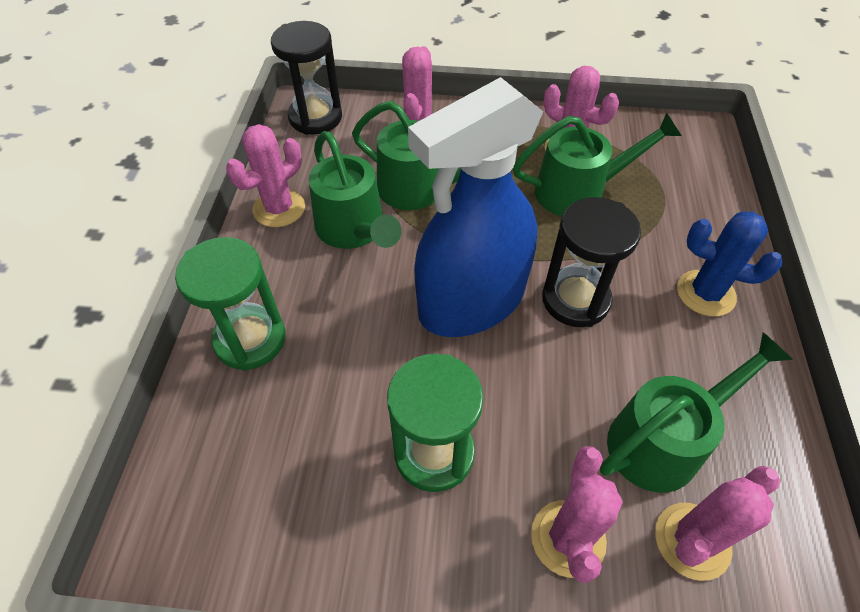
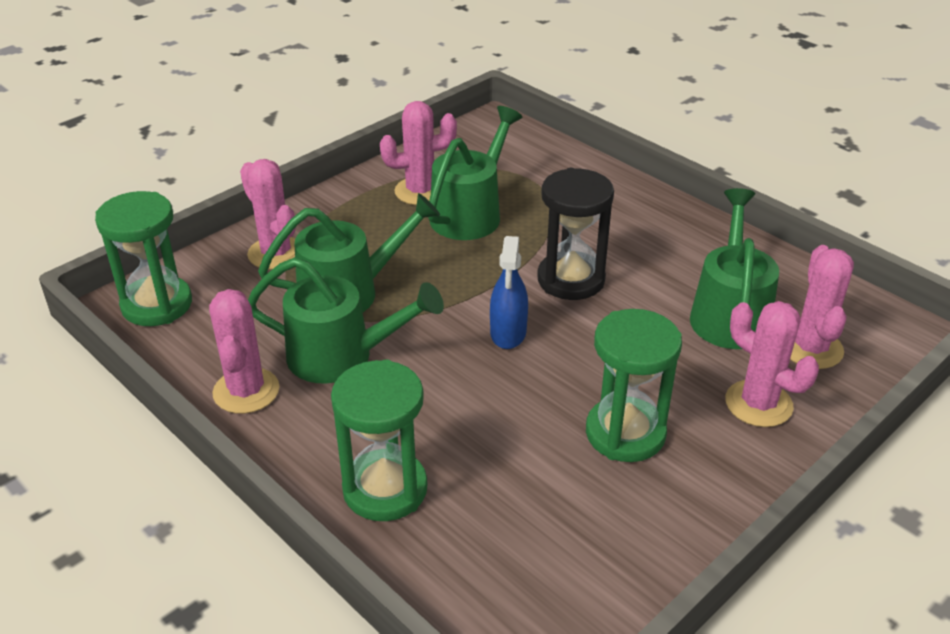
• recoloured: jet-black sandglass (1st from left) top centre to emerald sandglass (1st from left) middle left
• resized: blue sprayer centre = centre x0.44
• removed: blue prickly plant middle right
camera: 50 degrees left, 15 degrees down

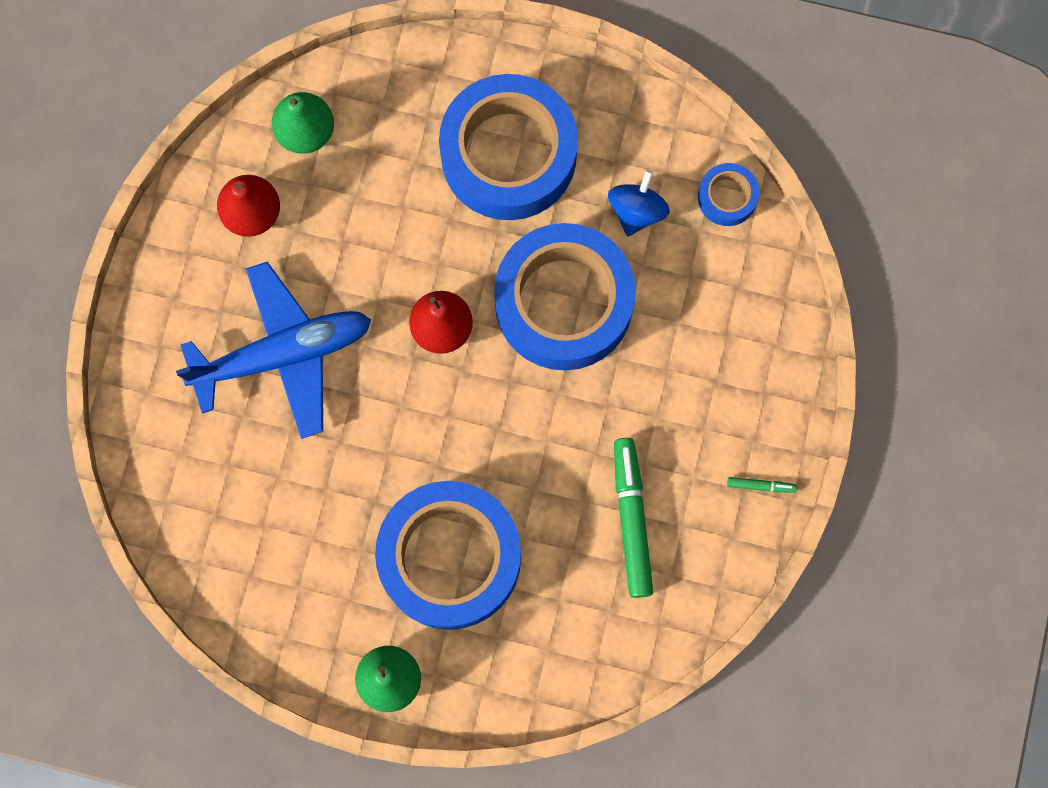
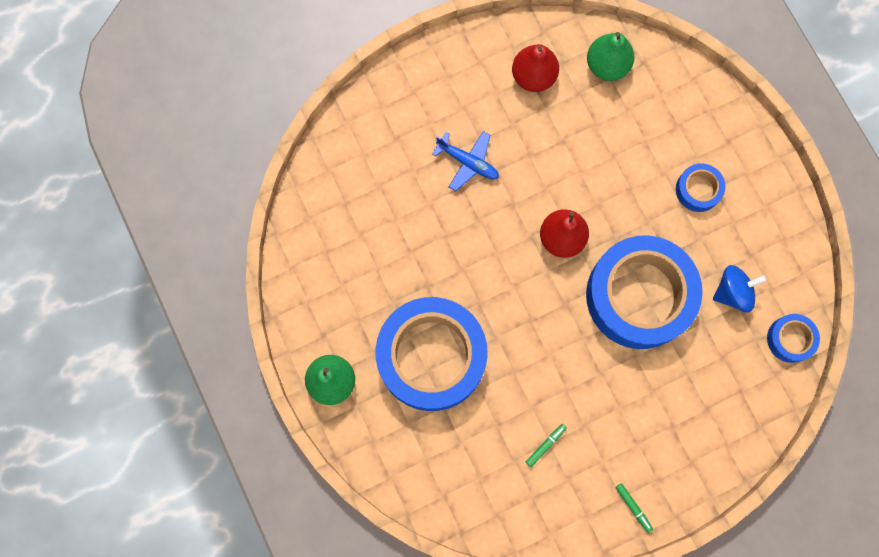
• resized: blue aeroplane middle left = top centre x0.50
• resized: emerald marker (1st from left) centre = bottom centre x0.43
• resized: blue tape (2nd from left in the first image) top centre = middle right x0.43
camera: 50 degrees right, 0 degrees up

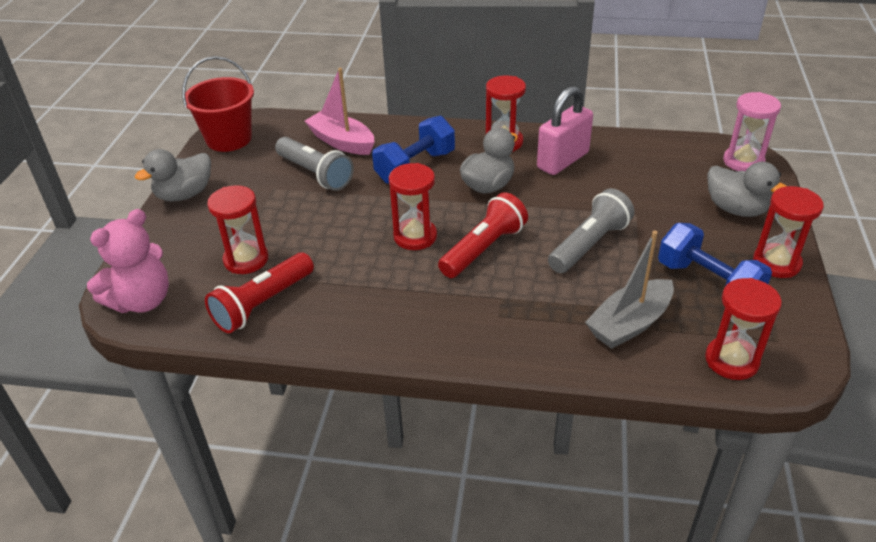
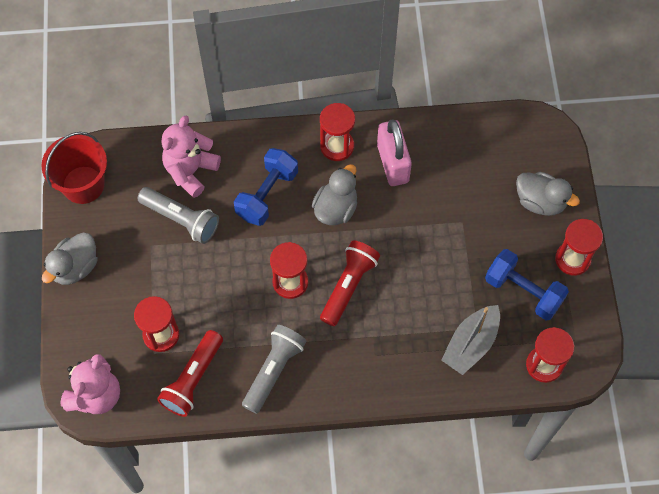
• replaced: rose-pink sailboat top centre to rose-pink stuffed bear (2nd from left) top left
• moved: grey torch (2nd from left) middle right to bottom centre
• turned: rose-pink lock top centre = top centre 45 degrees counterclockwise
• removed: rose-pink sandglass top right
camera: 15 degrees left, 25 degrees up

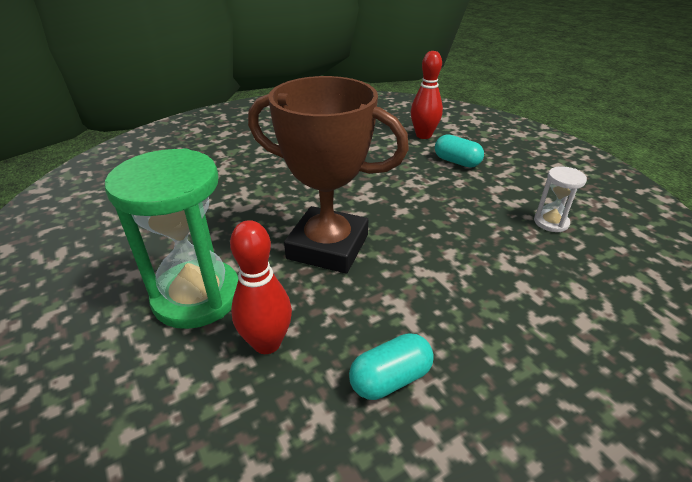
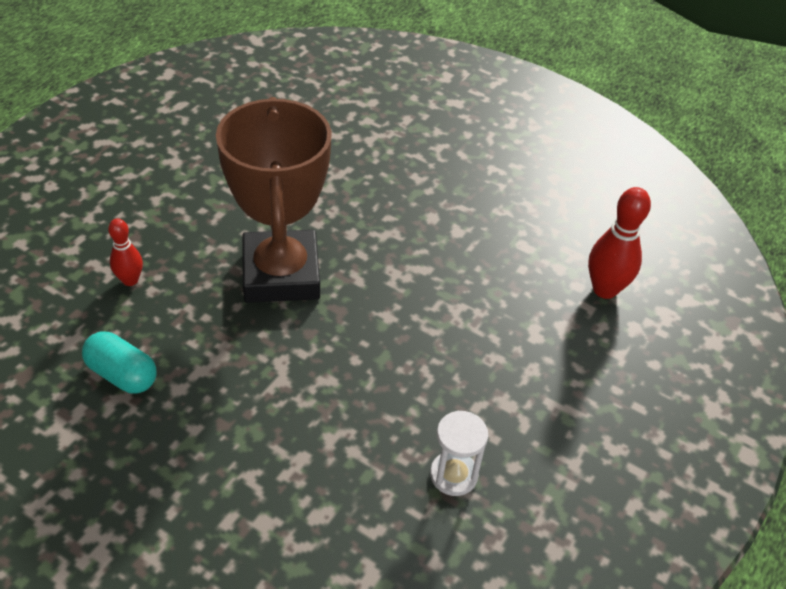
• resized: crimson tenpin (1st from left) centre = middle left x0.61
• removed: emerald sandglass middle left
• removed: teal pill shape (2nd from left) top centre
camera: 60 degrees right, 10 degrees up

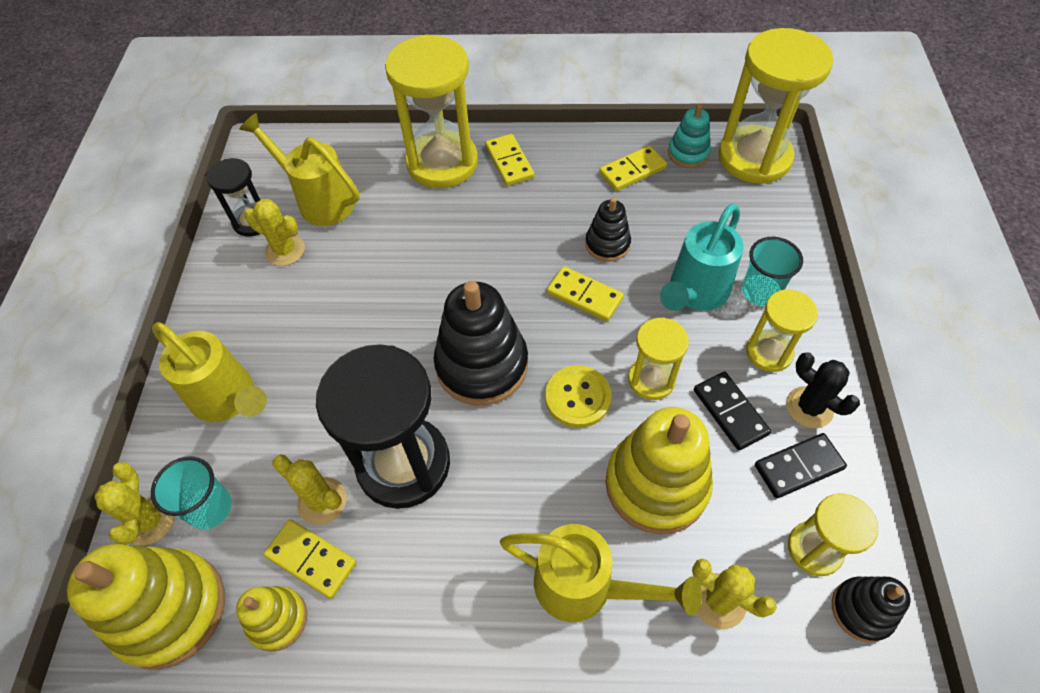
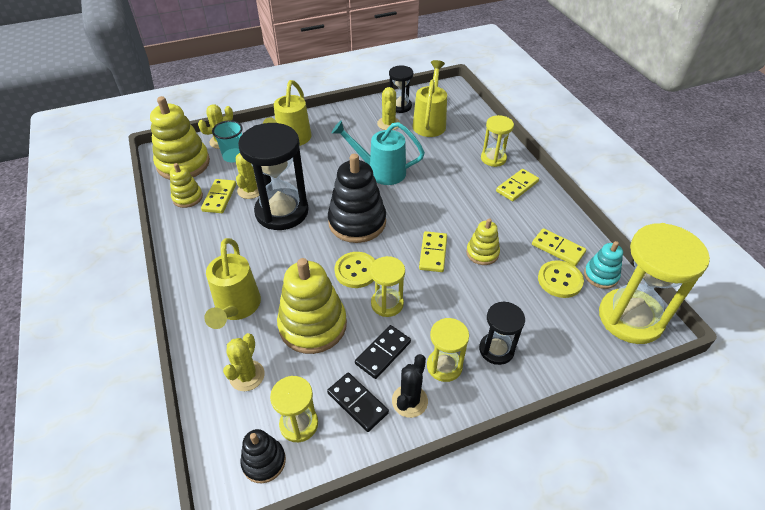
• moved: teal watering pot middle right to top centre
• recoloured: jet-black ring stacker (2nd from left) top centre to yellow ring stacker (4th from left) centre
• replaced: teal tumbler (2nd from left) middle right to jet-black sandglass (3rd from left) centre
• resized: yellow sandglass (1st from left in the first image) top centre = top centre x0.53
• added: yellow sewing button (2nd from left) middle right
camera: 65 degrees right, 10 degrees down

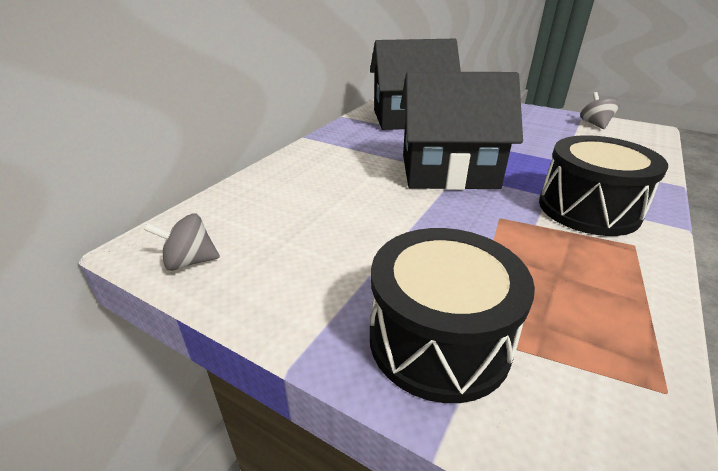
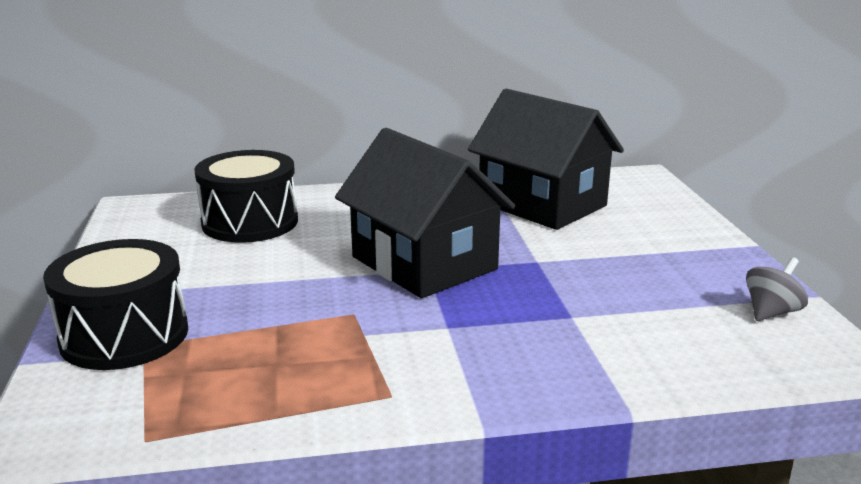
• moved: jet-black toy drum (2nd from left) middle right to middle left
• removed: grey whirligig (1st from left) middle left
camera: 50 degrees right, 10 degrees down

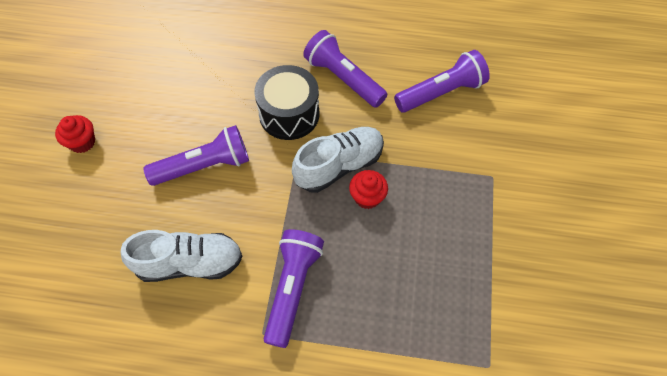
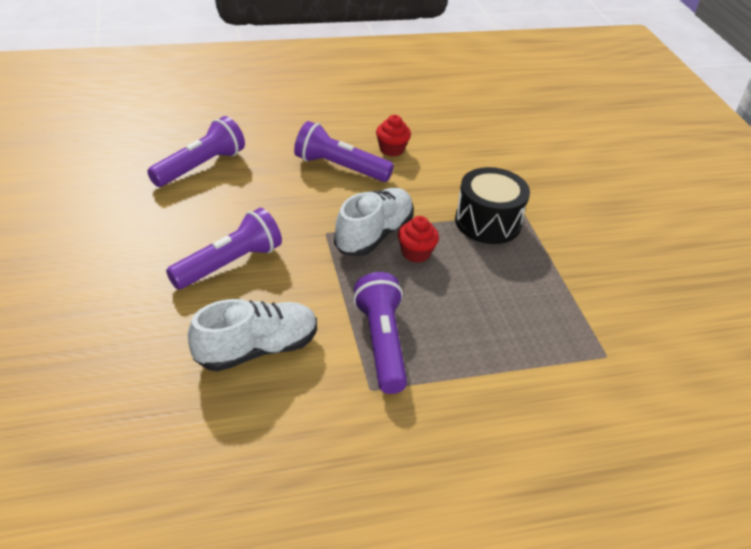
• moved: violet torch (4th from left in the first image) top centre to violet torch (1st from left) top left
• moved: crimson cupcake (1st from left) middle left to top centre
• moved: jet-black toy drum top centre to centre
camera: 25 degrees left, 20 degrees down

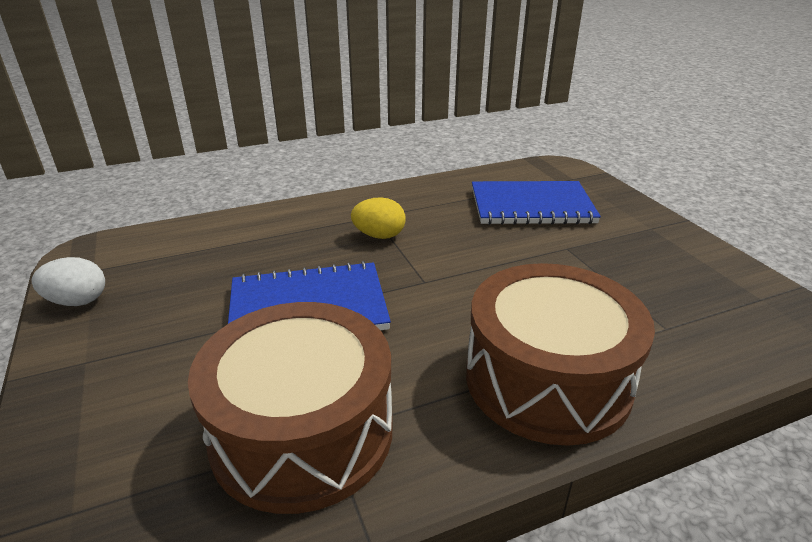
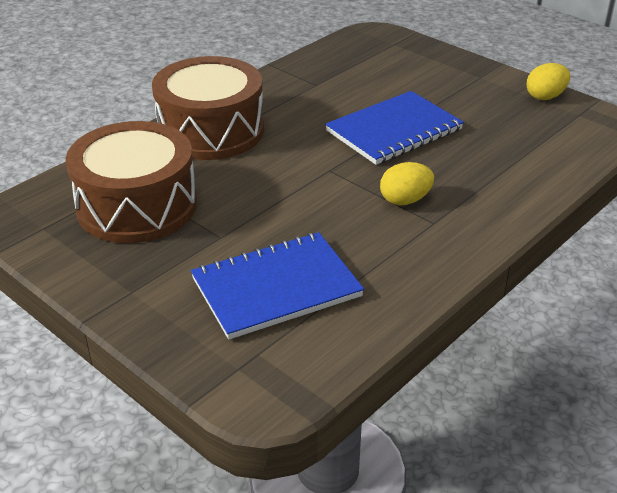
• moved: brown toy drum (1st from left) bottom centre to middle left
• recoloured: white egg shape middle left to yellow egg shape (2nd from left) top right
camera: 155 degrees right, 5 degrees up

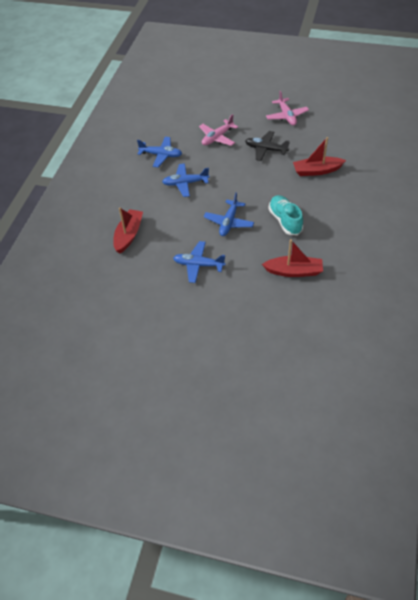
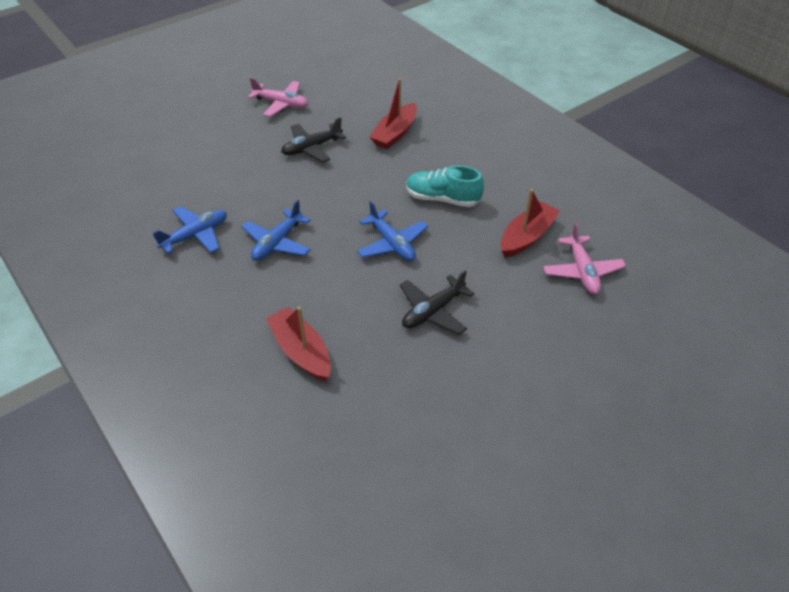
• recoloured: blue aeroplane (3rd from left) centre to jet-black aeroplane (2nd from left) centre
• moved: rose-pink aeroplane (1st from left in the first image) top centre to rose-pink aeroplane (2nd from left) middle right
camera: 55 degrees left, 5 degrees down

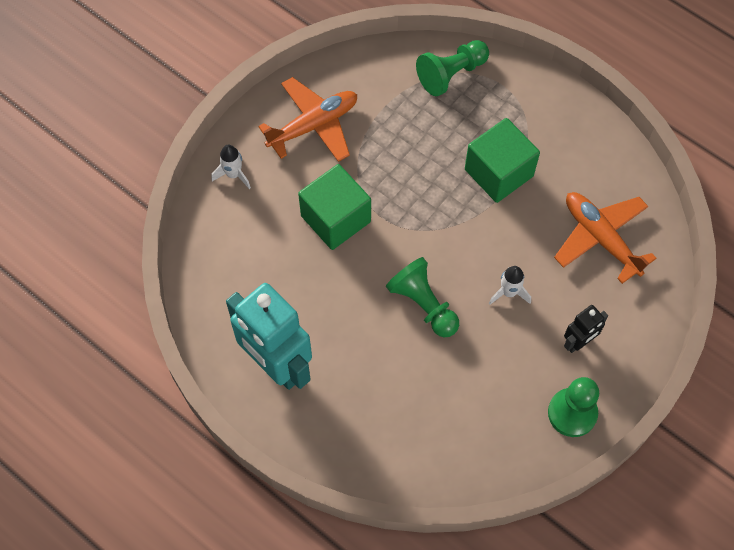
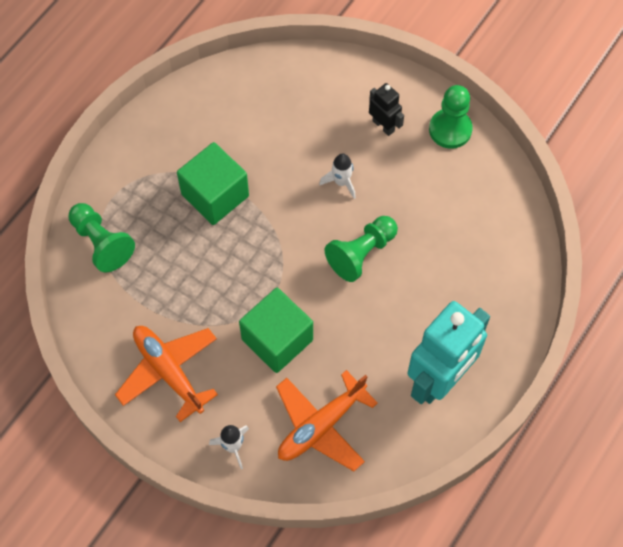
• moved: orange aeroplane (2nd from left) middle right to bottom centre
camera: 95 degrees left, 0 degrees up

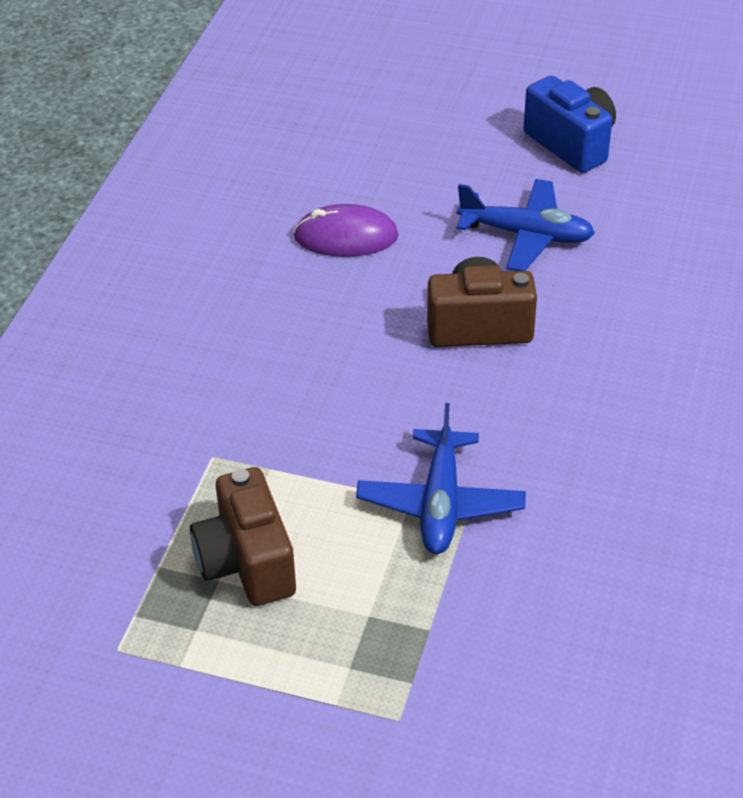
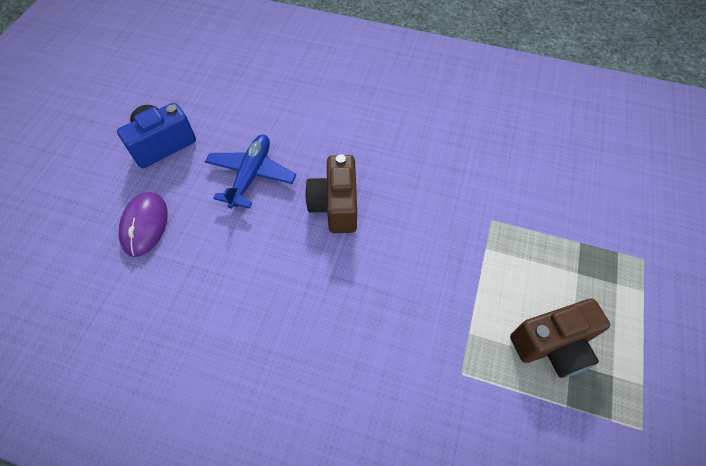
• moved: violet PC mouse top centre to middle left
• removed: blue aeroplane (1st from left) centre
camera: 90 degrees left, 15 degrees up

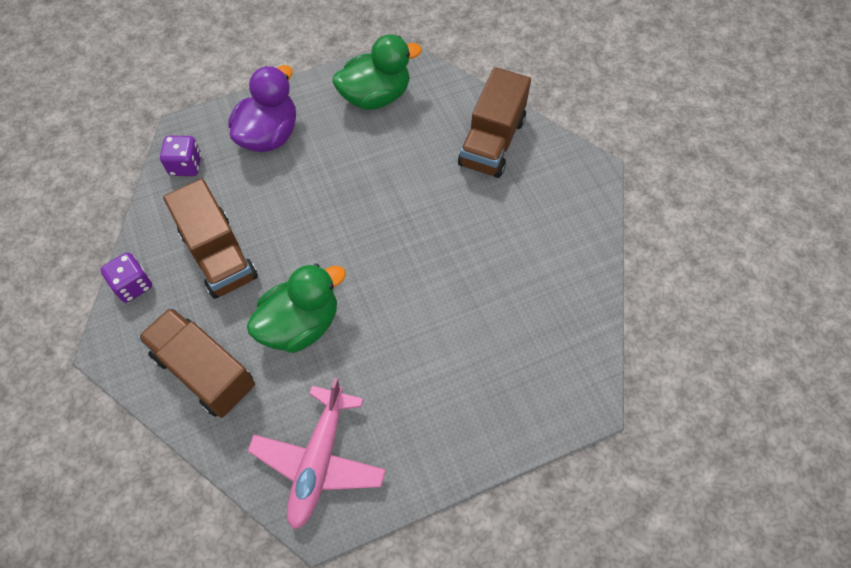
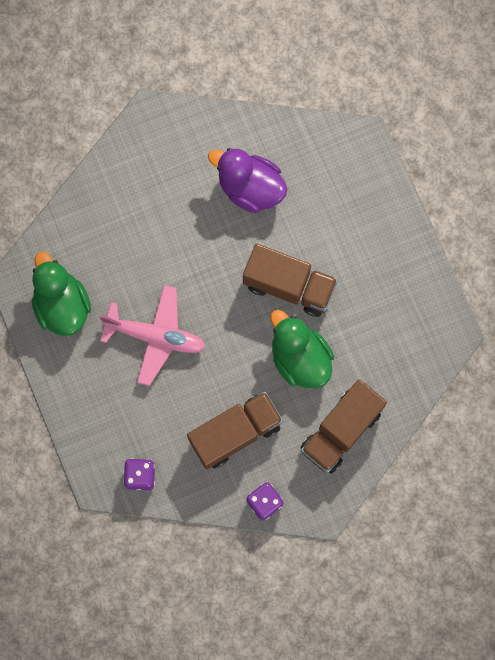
• moved: rose-pink aeroplane bottom centre to middle left
• moved: violet duck top left to top centre
• moved: brown toy truck (3rd from left in the first image) top centre to brown toy truck (2nd from left) centre
camera: 90 degrees left, 15 degrees up

